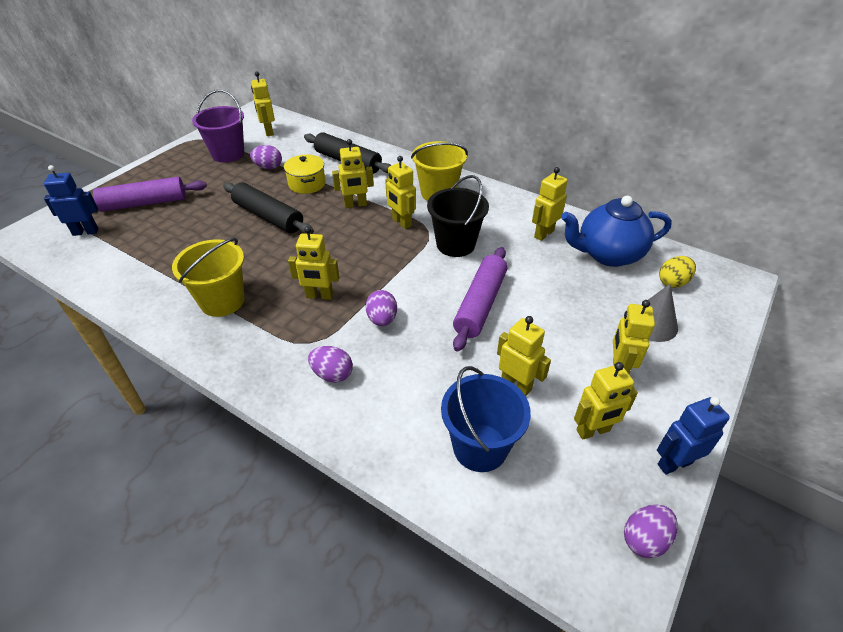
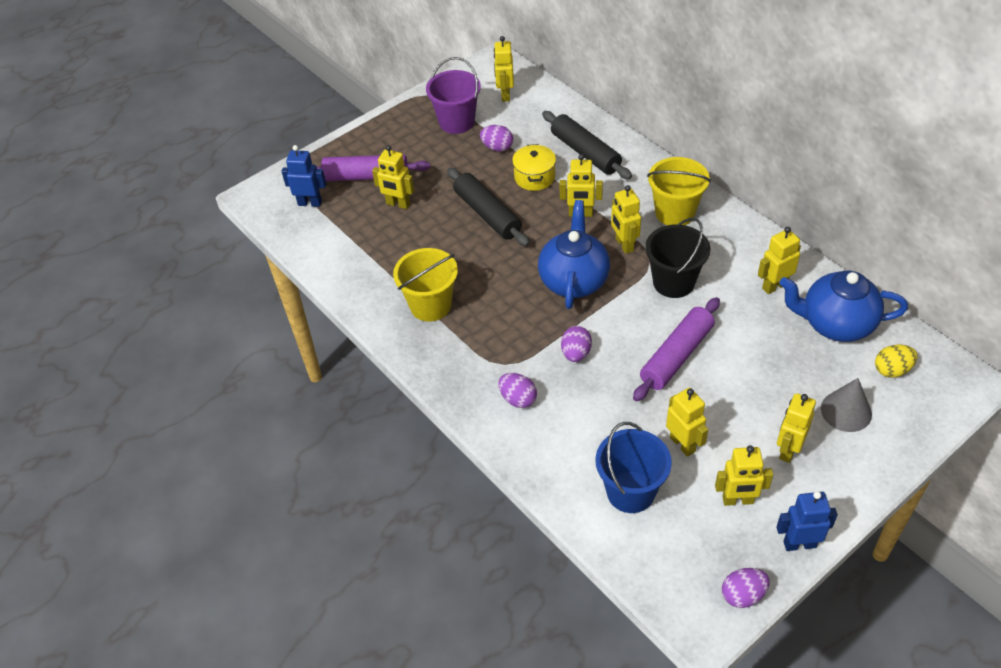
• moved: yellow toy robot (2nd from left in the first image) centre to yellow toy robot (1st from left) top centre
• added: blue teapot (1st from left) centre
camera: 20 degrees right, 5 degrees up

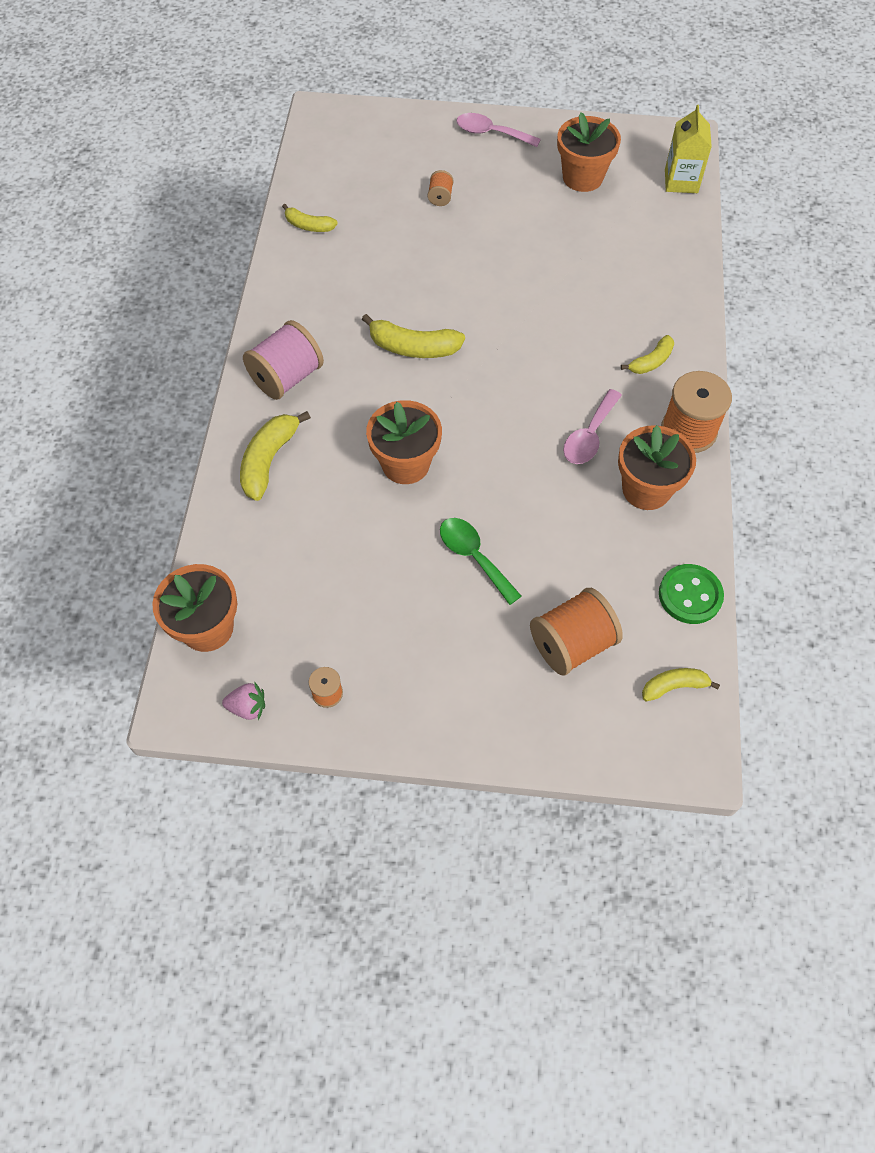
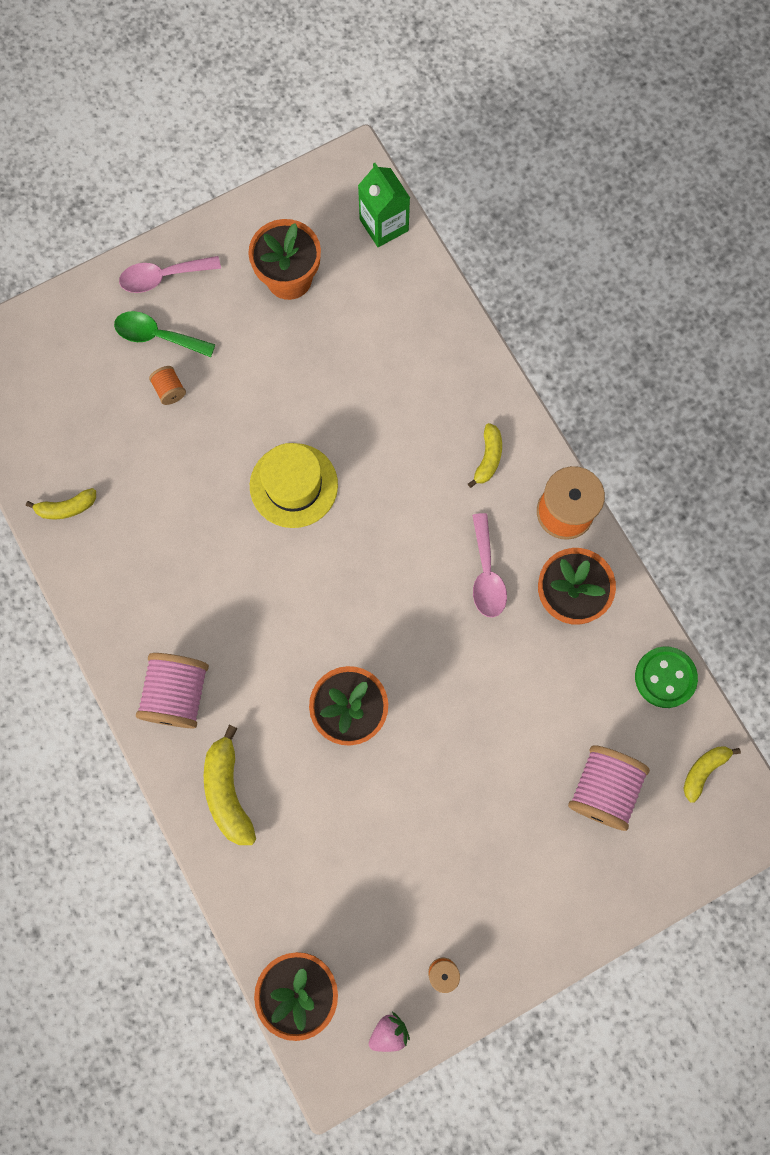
• moved: emerald tablespoon centre to top left
• added: yellow top hat centre
• recoloured: yellow carton top right to emerald carton top centre
• recoloured: orange spool (3rd from left) centre to rose-pink spool (2nd from left) bottom right
• removed: yellow banana fruit (3rd from left) top centre
camera: 35 degrees left, 15 degrees up

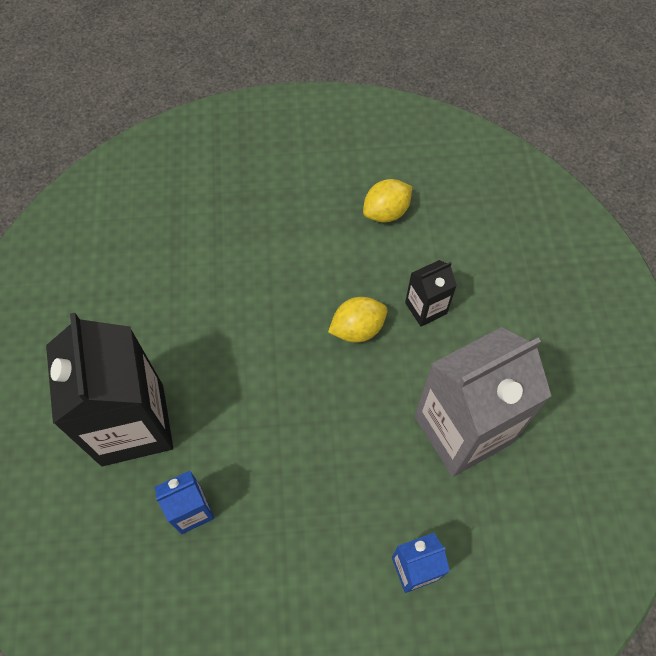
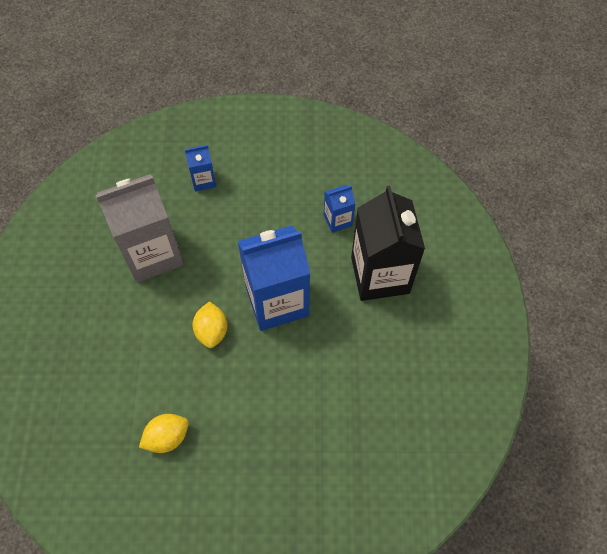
• turned: yellow toy lemon (1st from left in the first image) centre = centre 75 degrees counterclockwise
• added: blue carton (2nd from left) centre
• removed: jet-black carton (2nd from left) centre
camera: 175 degrees left, 0 degrees up

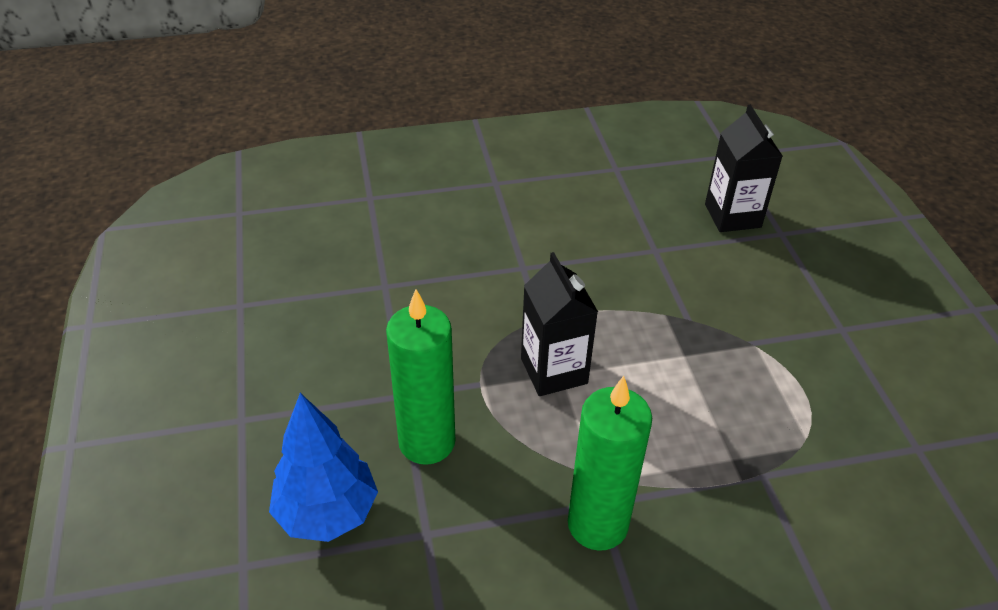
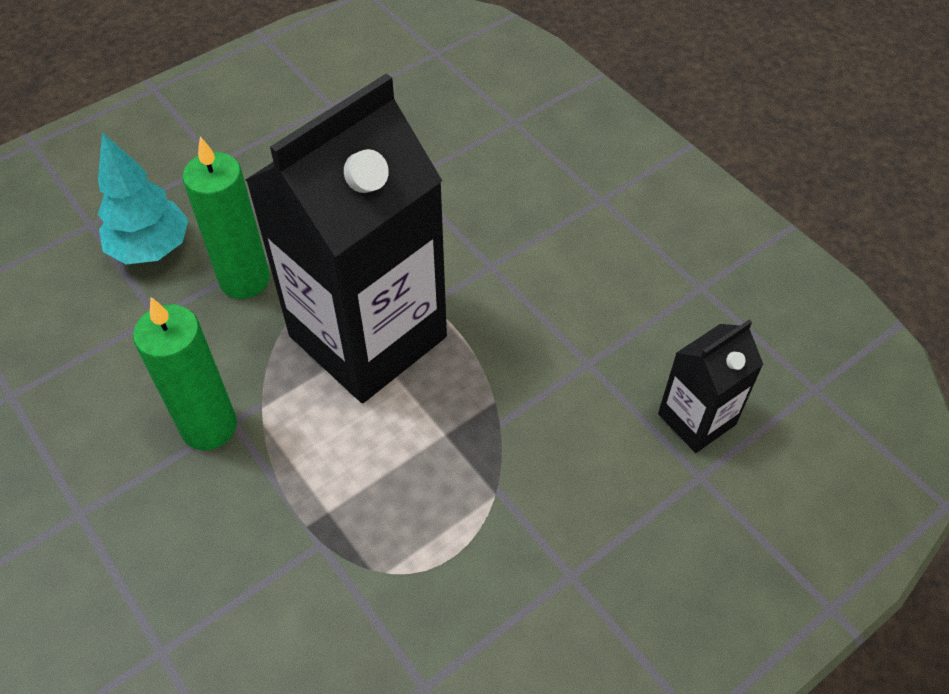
• recoloured: blue toy tree bottom left to teal toy tree top left
• resized: jet-black carton (1st from left) centre = centre x2.15
camera: 65 degrees right, 10 degrees up

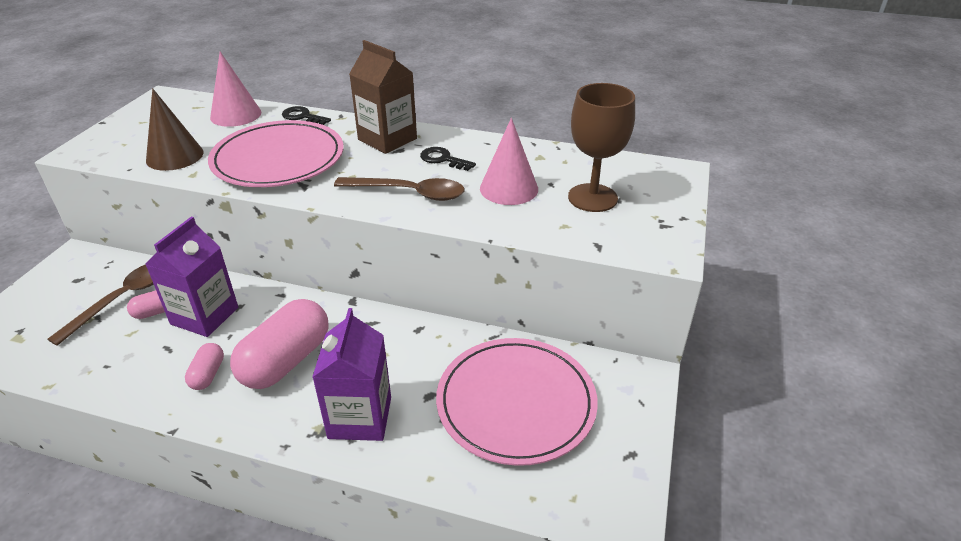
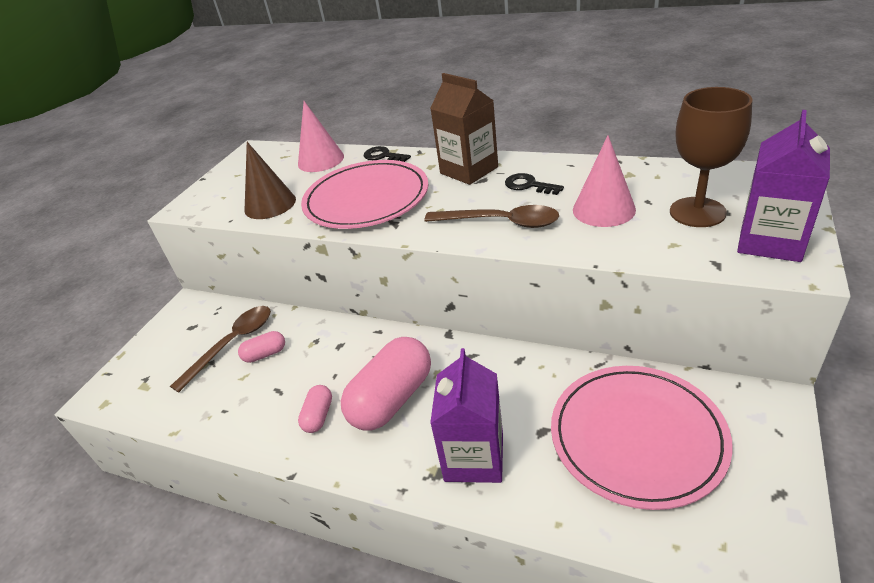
• moved: violet carton (1st from left in the first image) middle left to violet carton (2nd from left) top right
camera: 10 degrees right, 0 degrees up

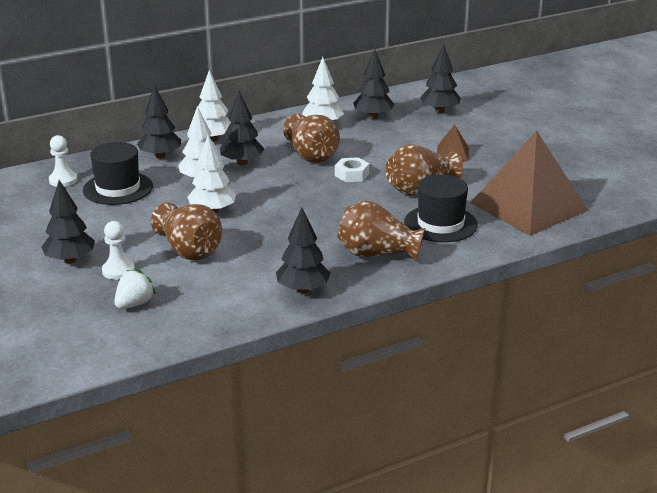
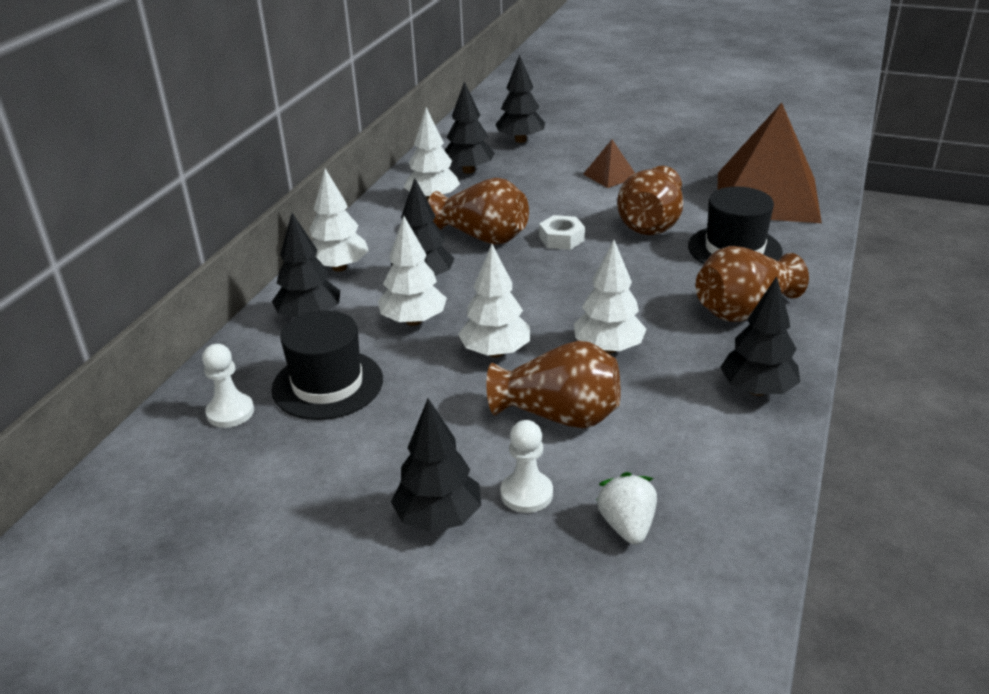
• added: white toy tree (5th from left) centre
camera: 40 degrees left, 5 degrees up

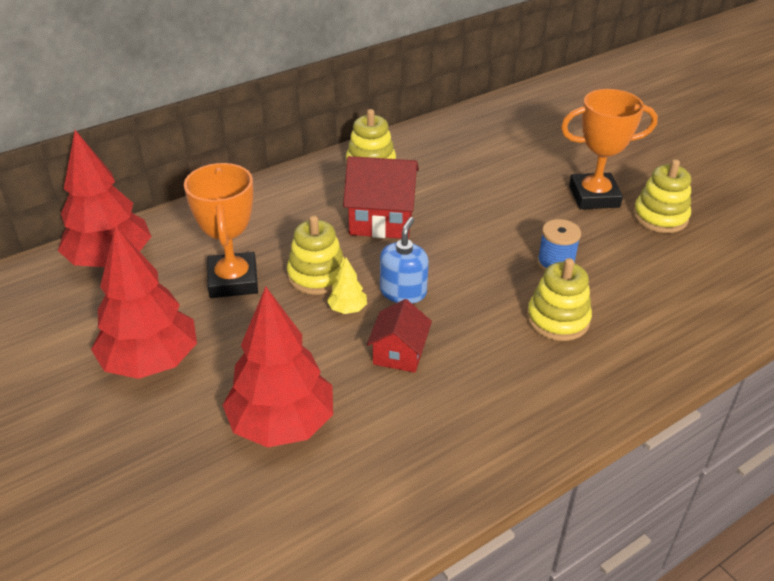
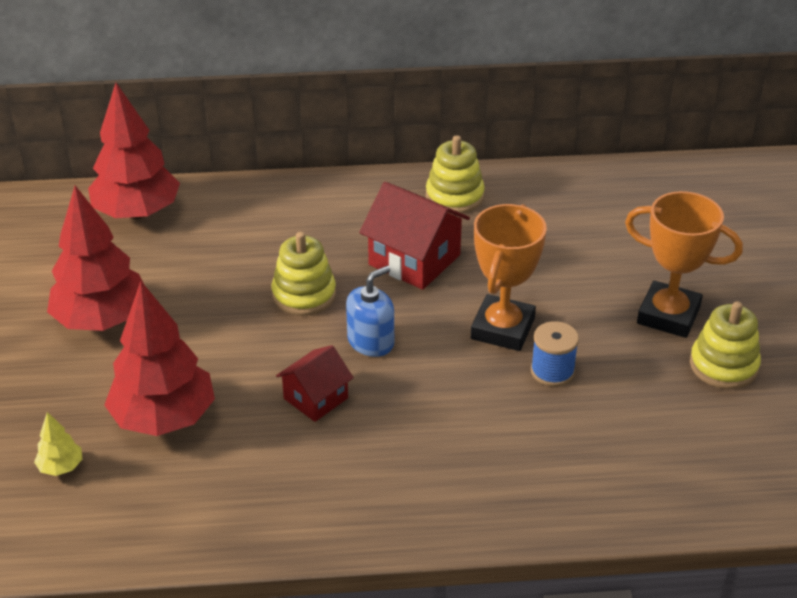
• moved: yellow toy tree centre to bottom left
• moved: orange trophy (1st from left) middle left to centre
• removed: yellow ring stacker (3rd from left) middle right
camera: 30 degrees right, 0 degrees up

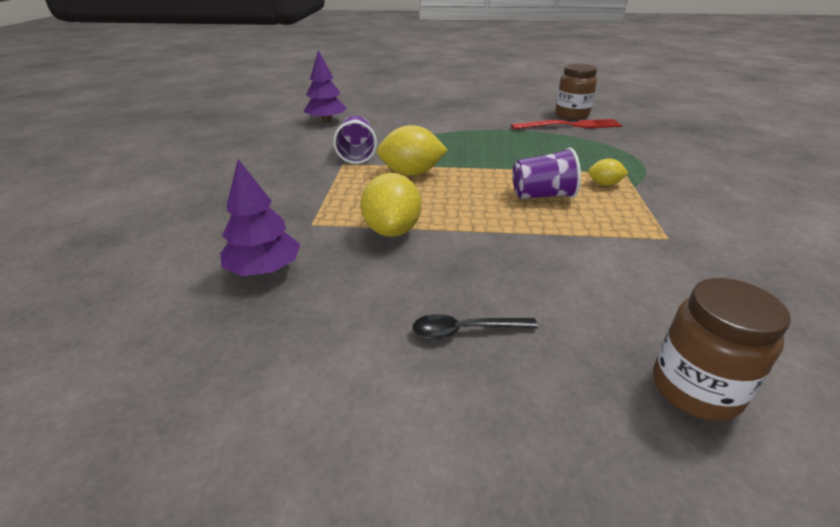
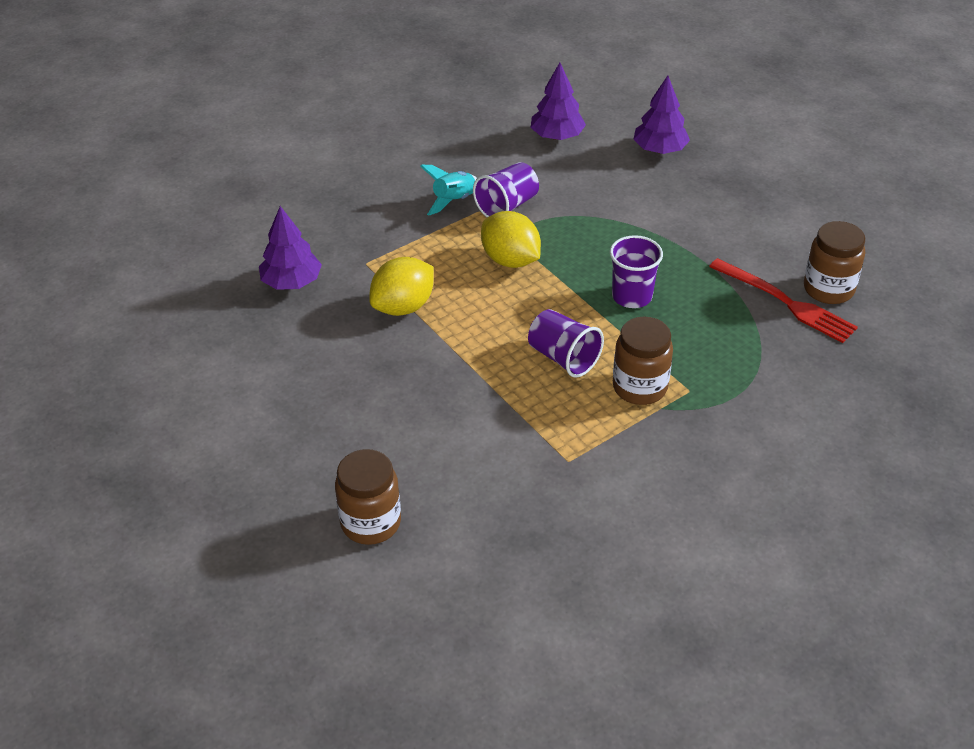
• added: teal rocket top centre
• added: violet tumbler (3rd from left) centre
• replaced: yellow toy lemon (3rd from left) top right to brown jar (2nd from left) centre
• added: violet toy tree (3rd from left) top right
• removed: jet-black tablespoon centre
camera: 50 degrees right, 10 degrees up

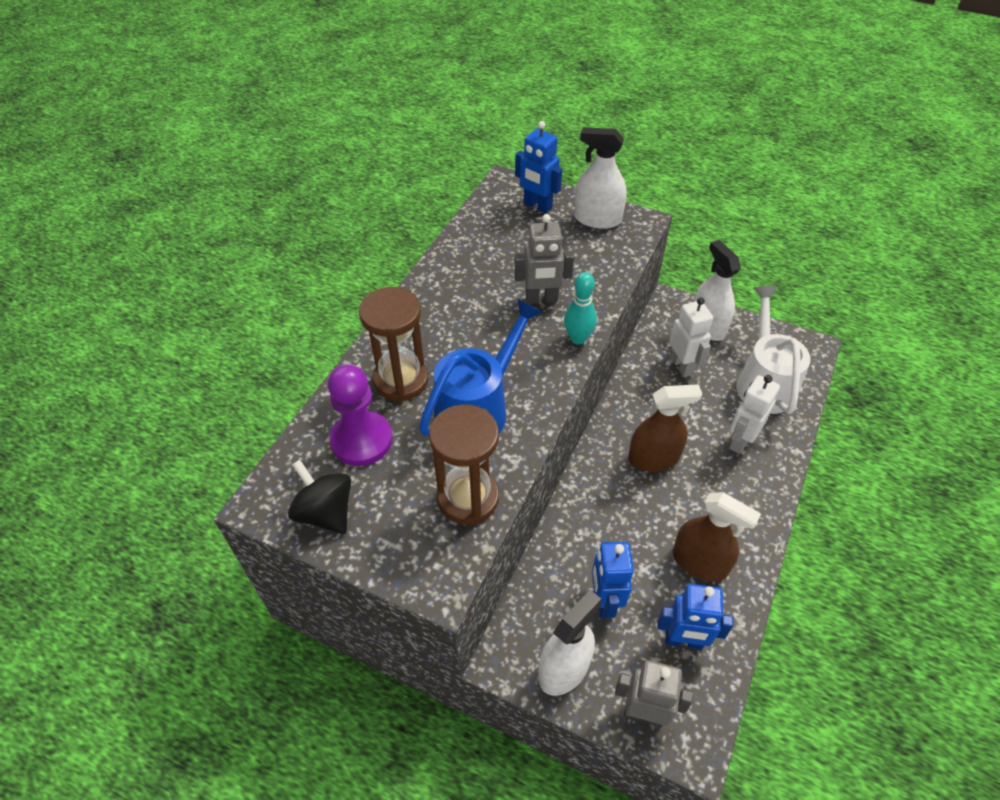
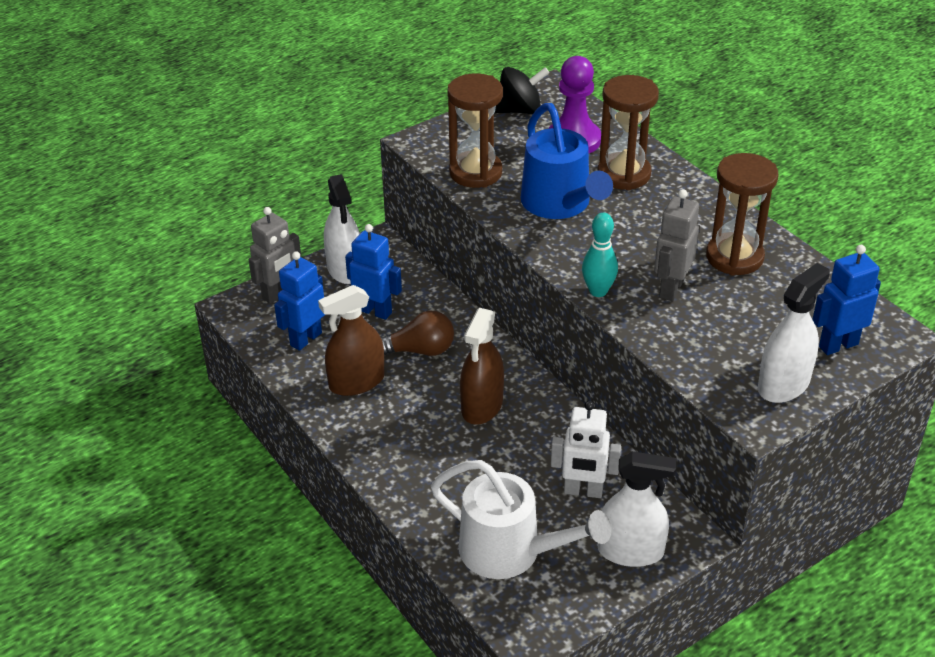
• added: brown bulb centre
• added: brown sandglass (3rd from left) top right
• removed: white toy robot (2nd from left) middle right
camera: 120 degrees right, 10 degrees down

